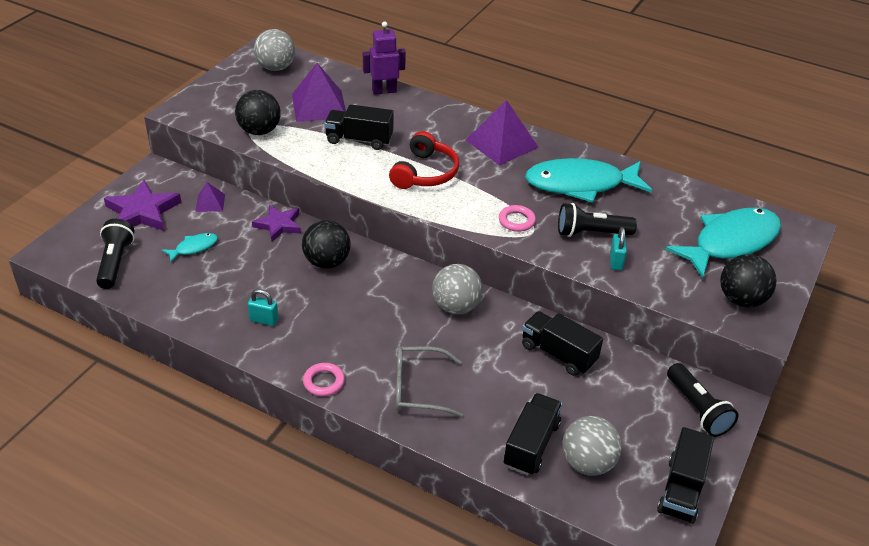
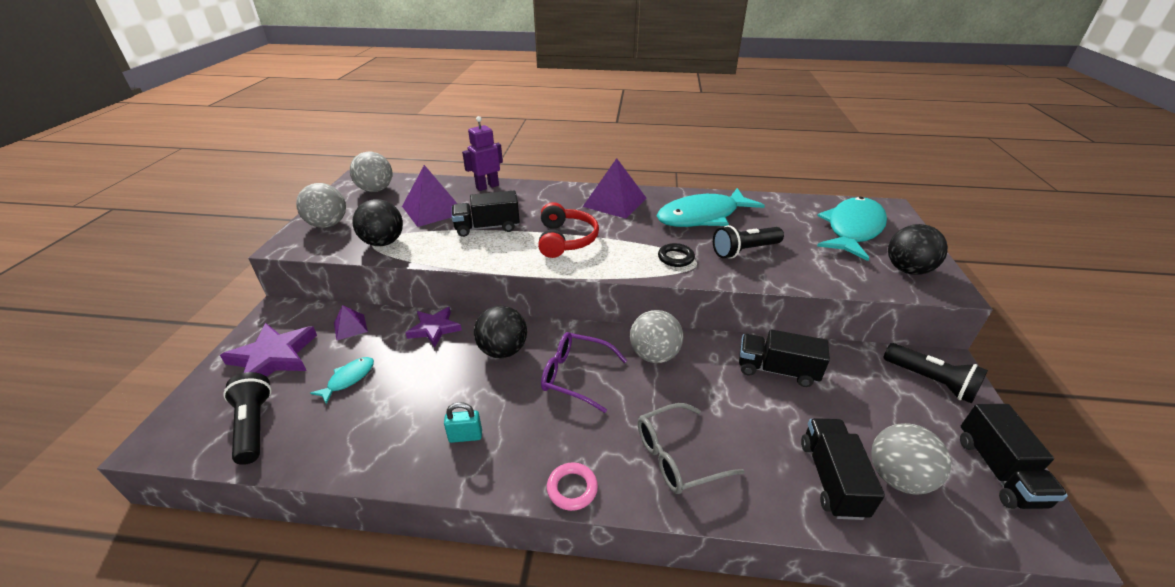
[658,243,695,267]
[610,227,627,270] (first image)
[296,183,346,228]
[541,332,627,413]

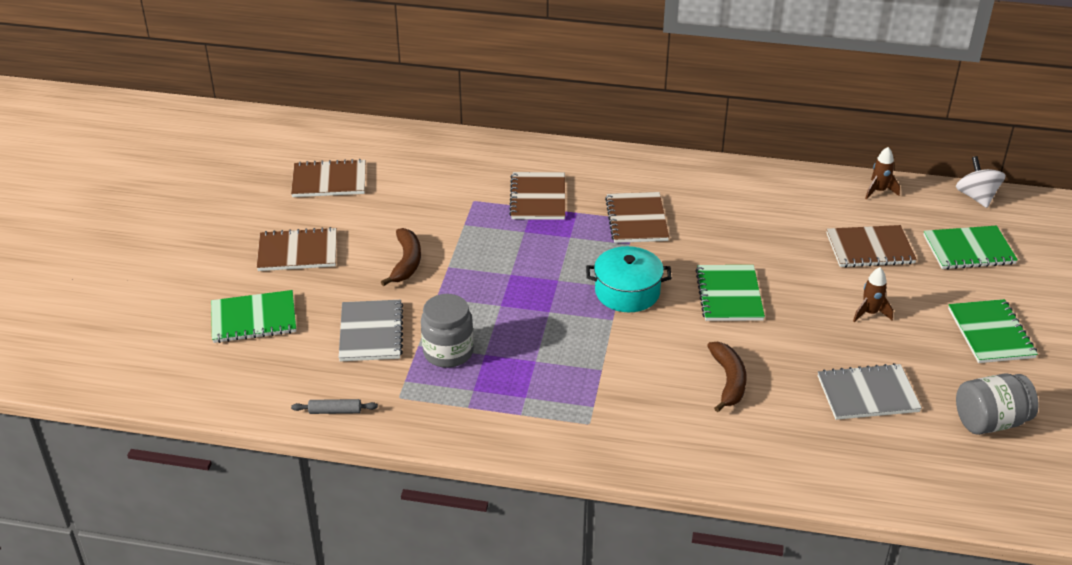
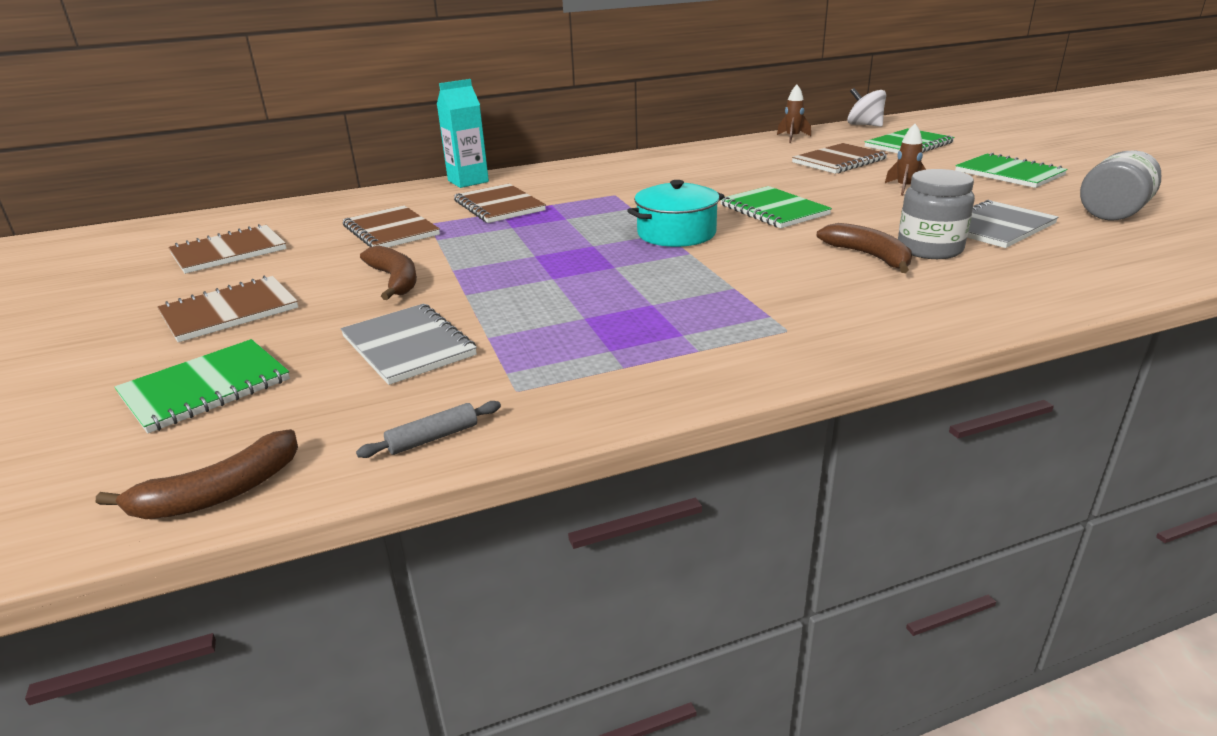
[343,205,440,248]
[898,169,975,259]
[437,79,489,188]
[96,429,298,519]

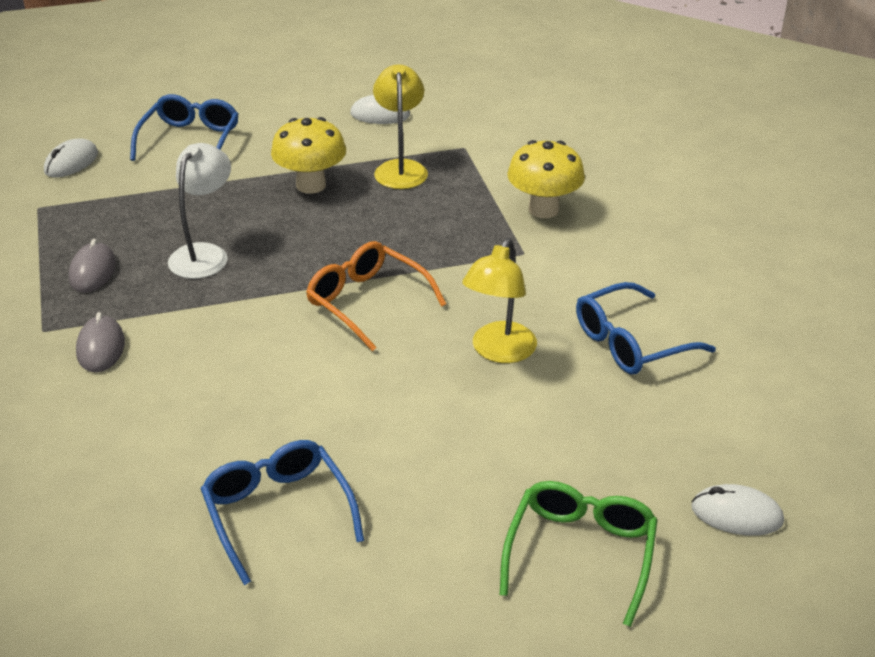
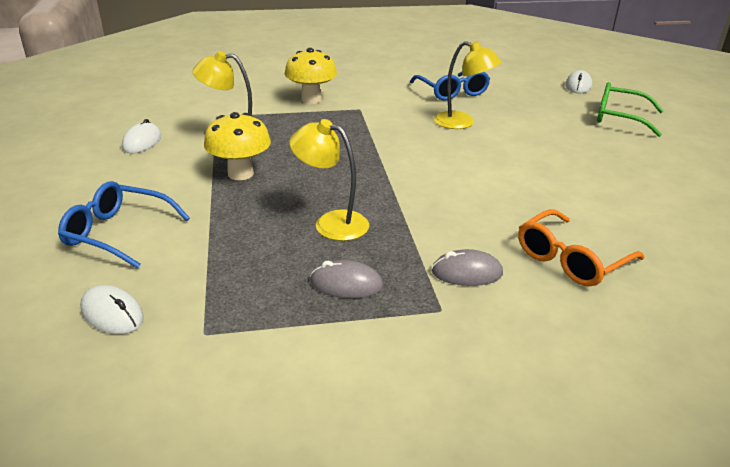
[289,119,369,241]
[518,209,644,287]
[201,440,364,585] (first image)

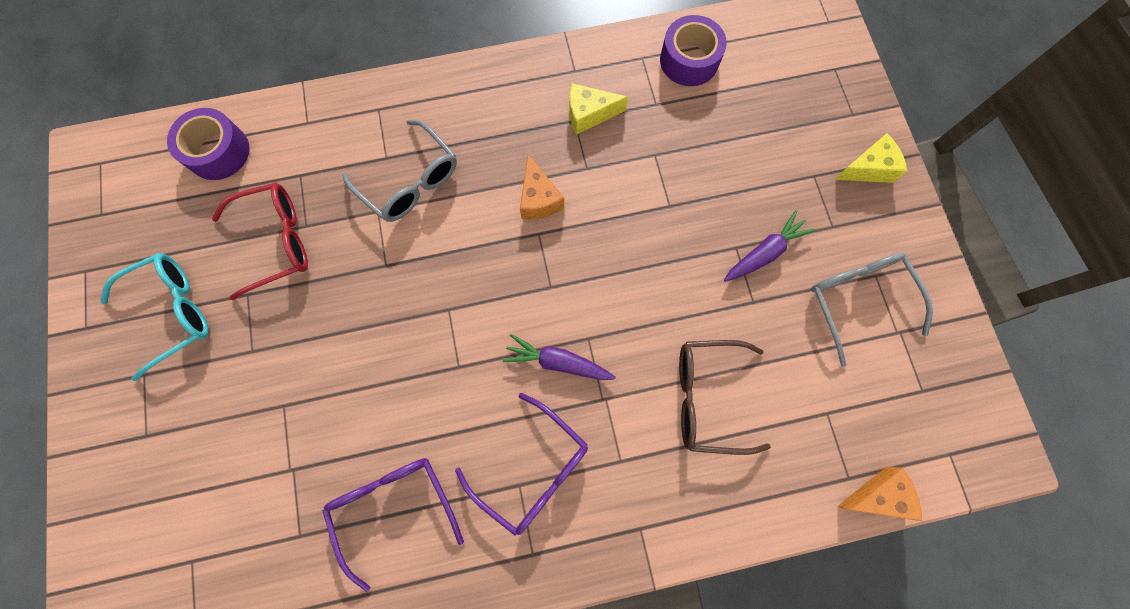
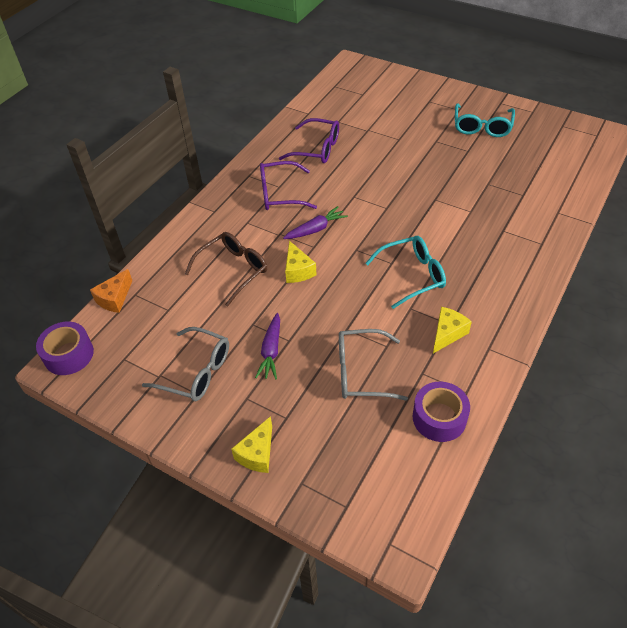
[36,321,94,375]
[339,329,408,401]
[365,236,446,309]
[212,182,308,300] (first image)
[285,241,316,283]

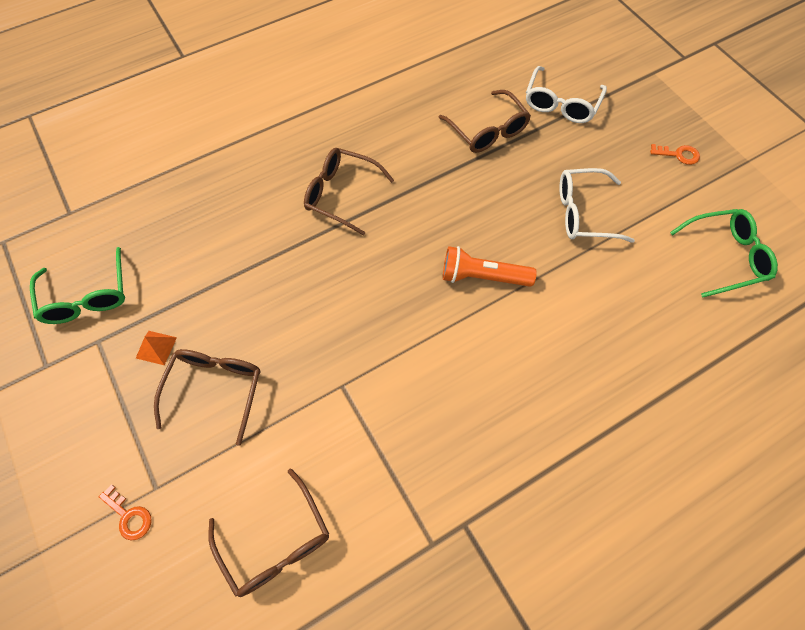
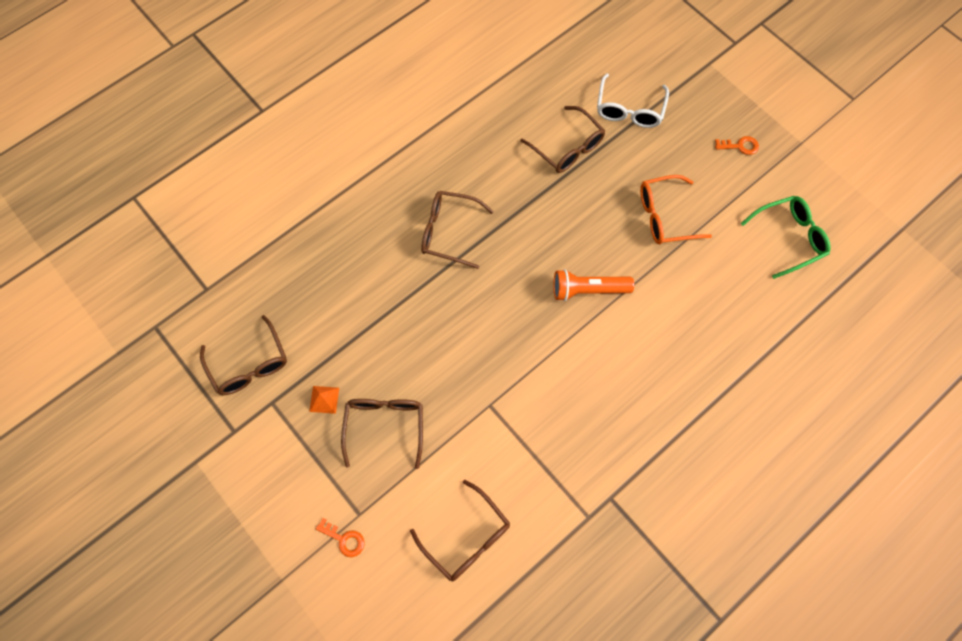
[640,175,712,244]
[200,315,287,395]

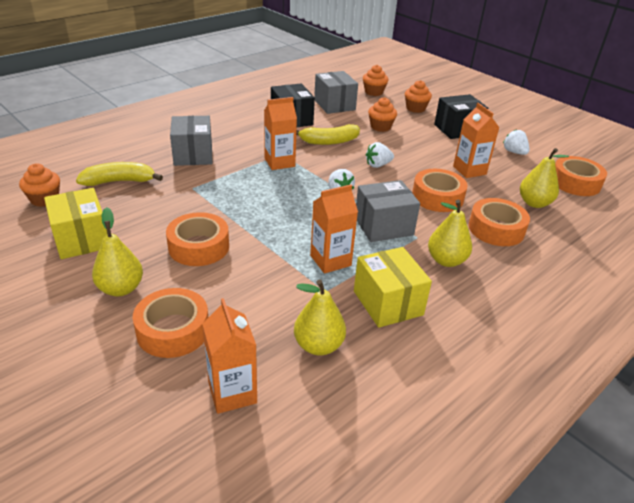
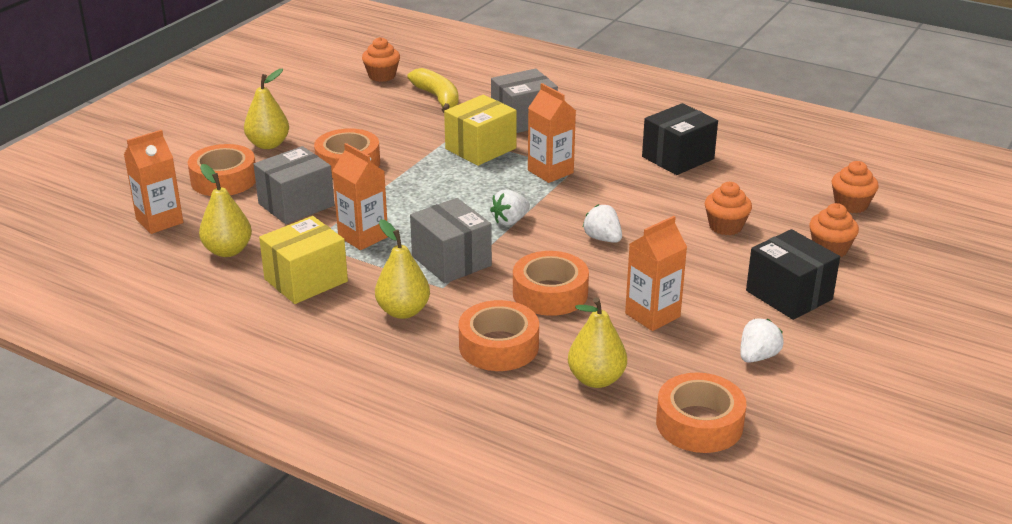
[254,146,334,224]
[296,124,360,145] (first image)
[444,95,517,166]

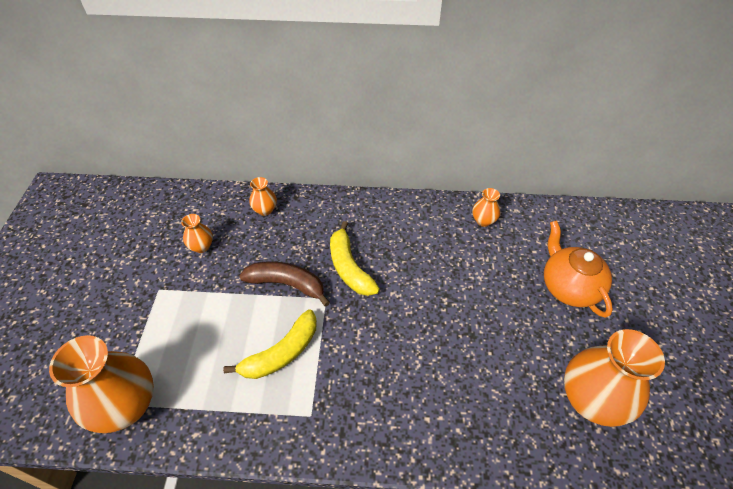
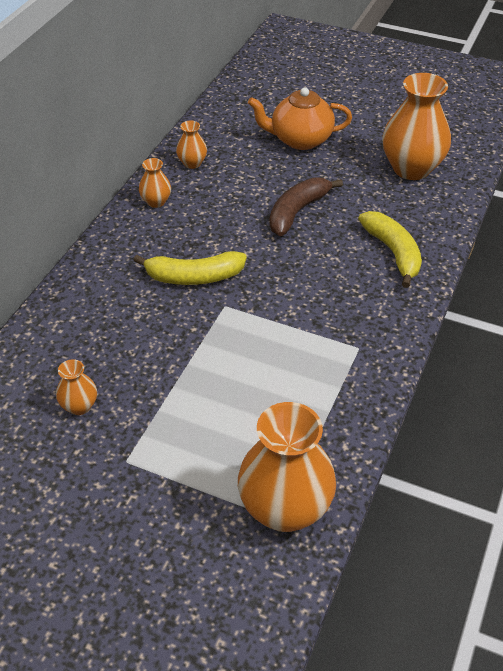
[139,158,171,208]
[269,177,343,236]
[358,211,422,288]

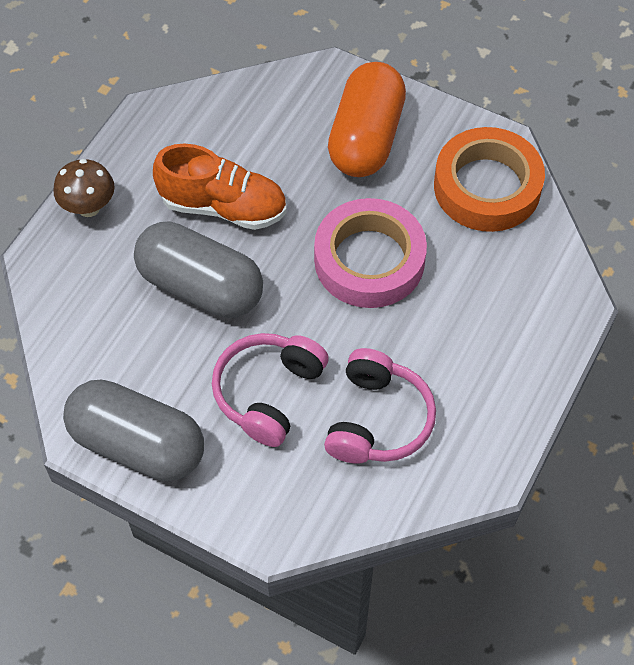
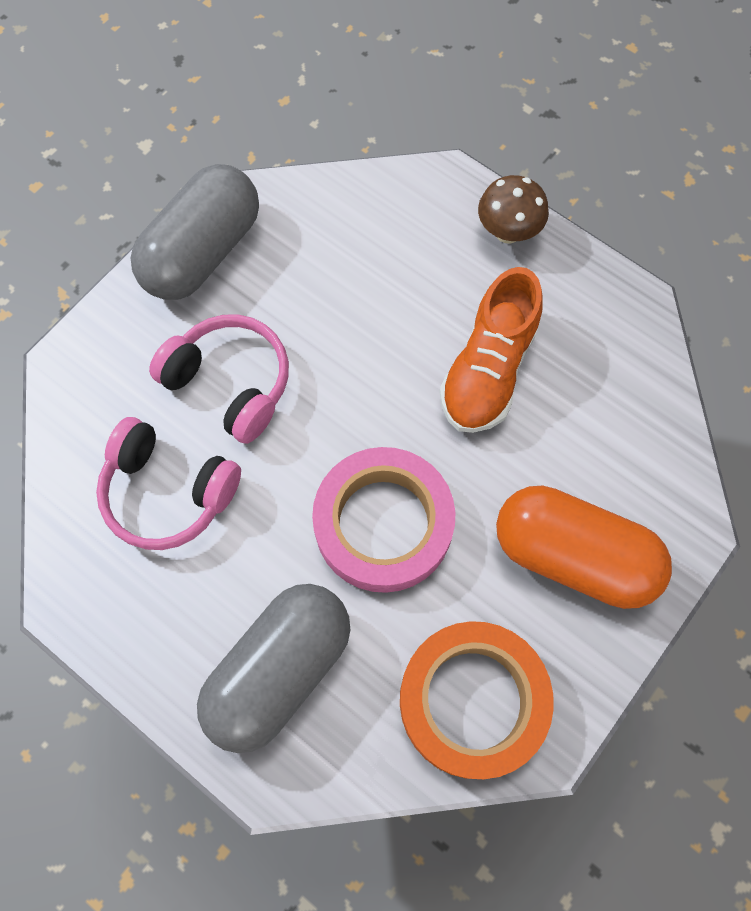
[197,584,350,753]

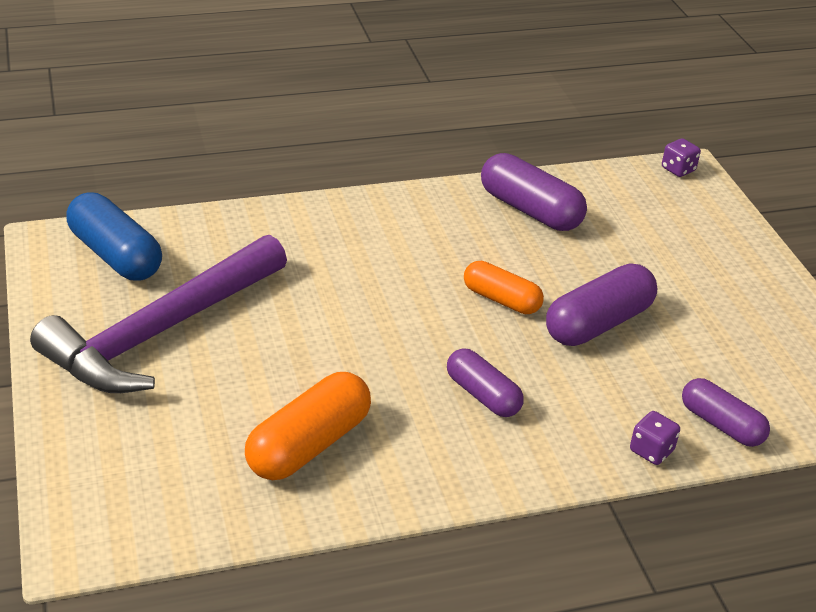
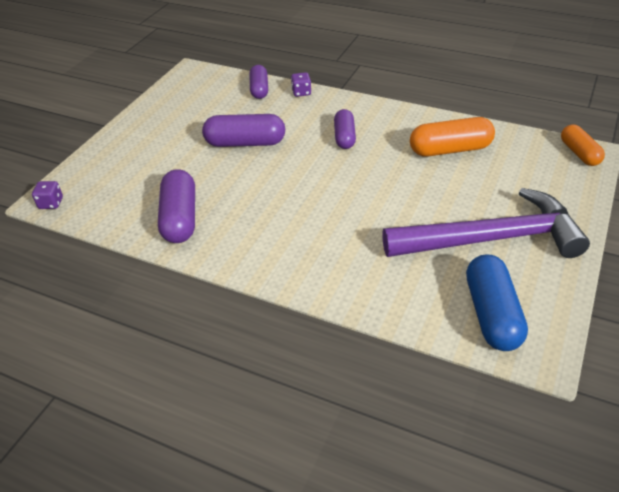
[561,124,605,166]

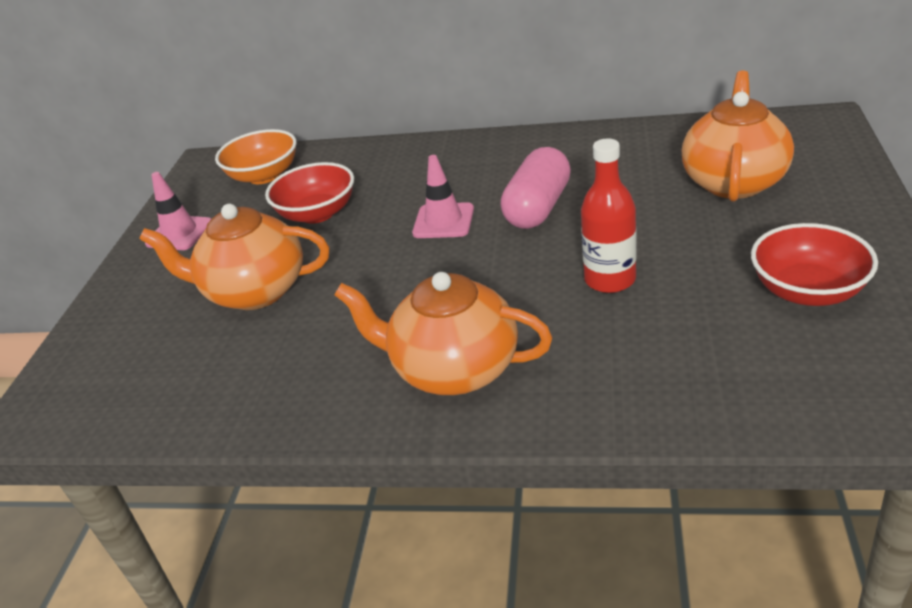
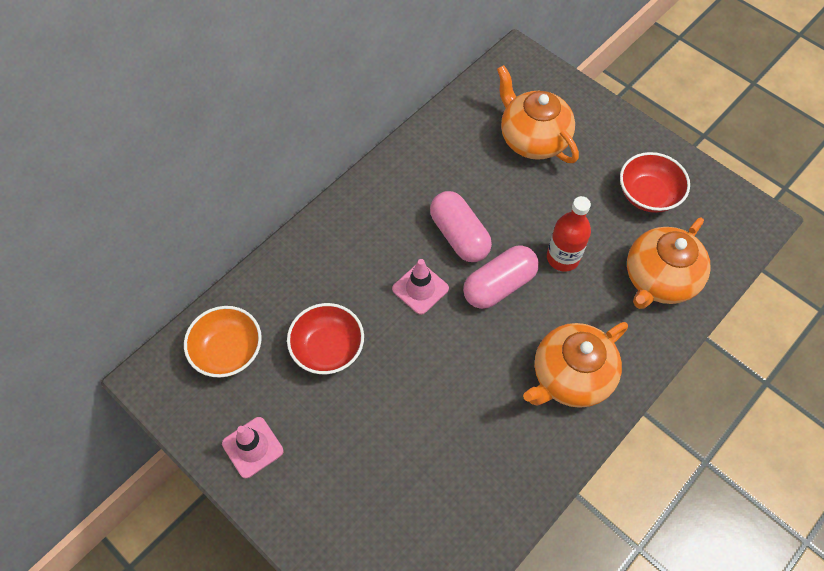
[627,218,711,309]
[463,245,539,309]

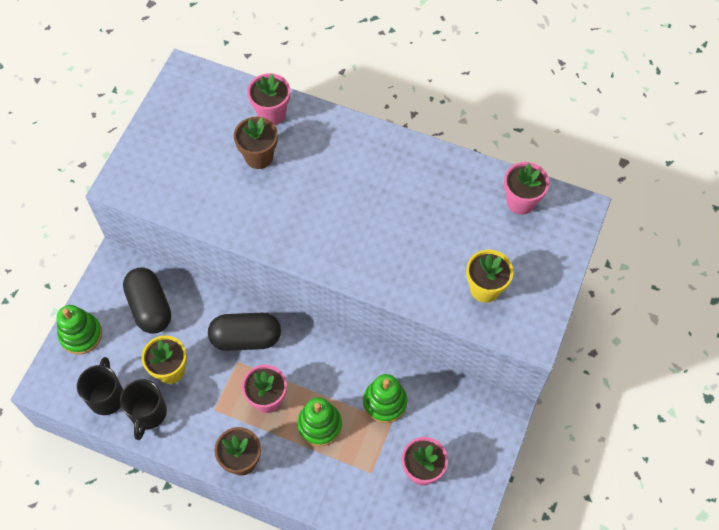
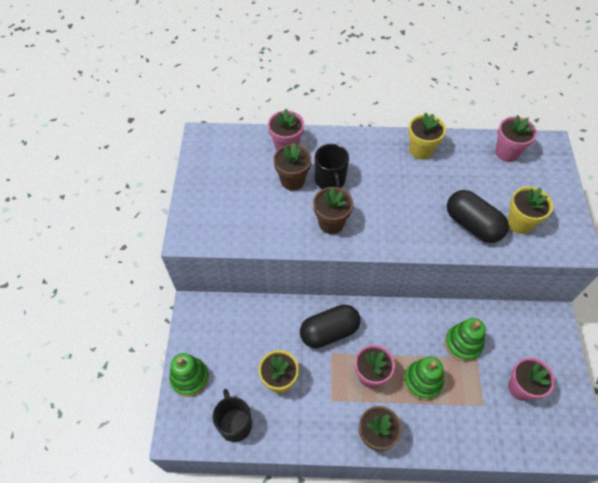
[447,190,509,243]
[315,144,349,189]
[408,112,446,160]
[313,187,353,234]

